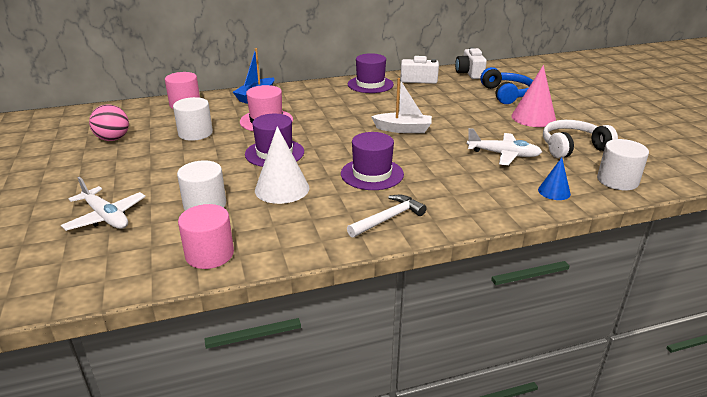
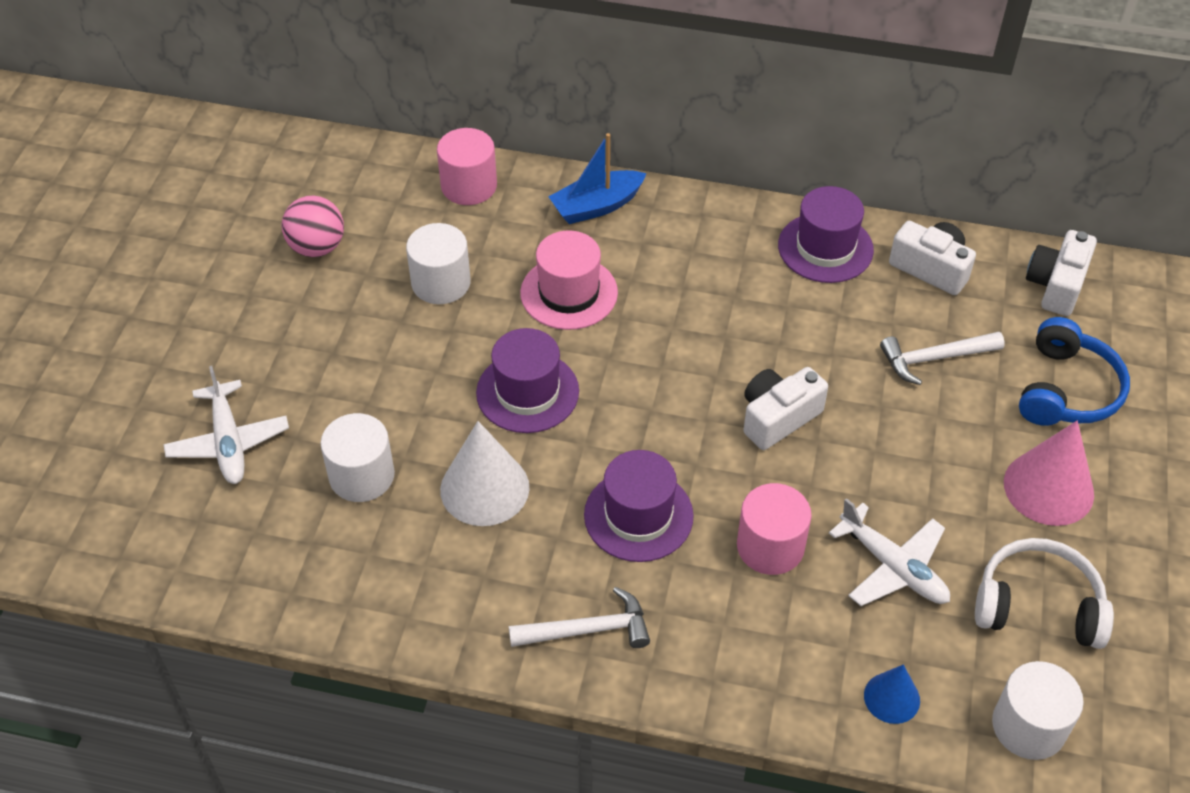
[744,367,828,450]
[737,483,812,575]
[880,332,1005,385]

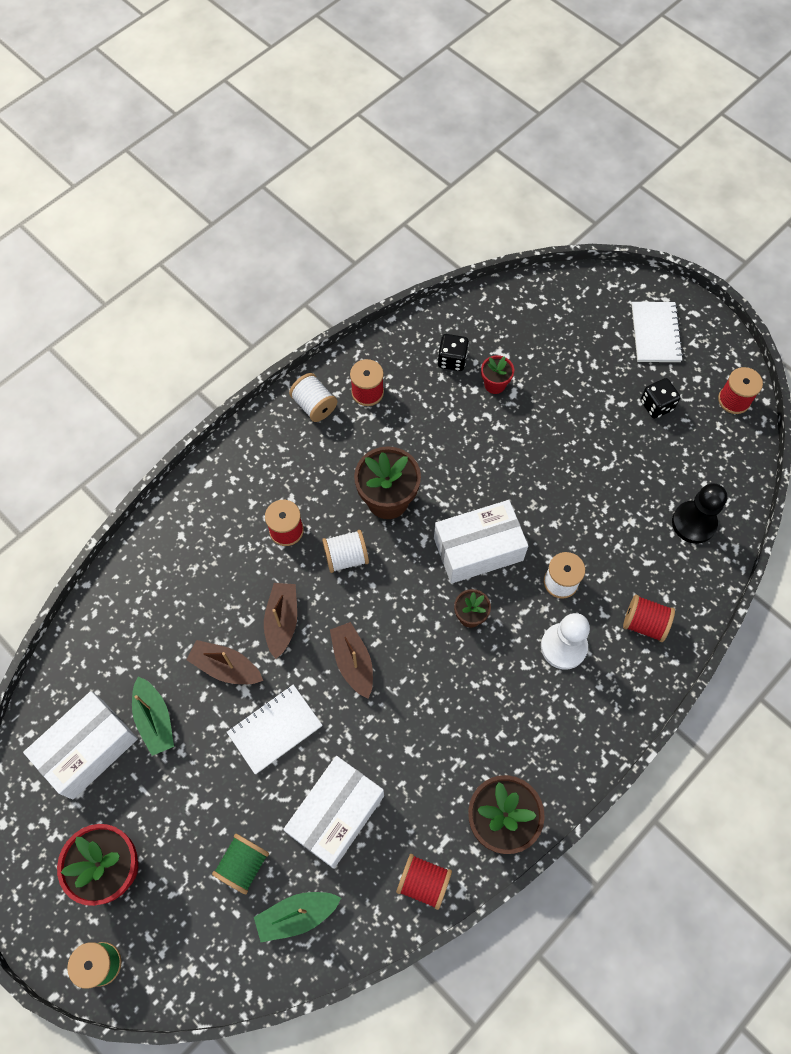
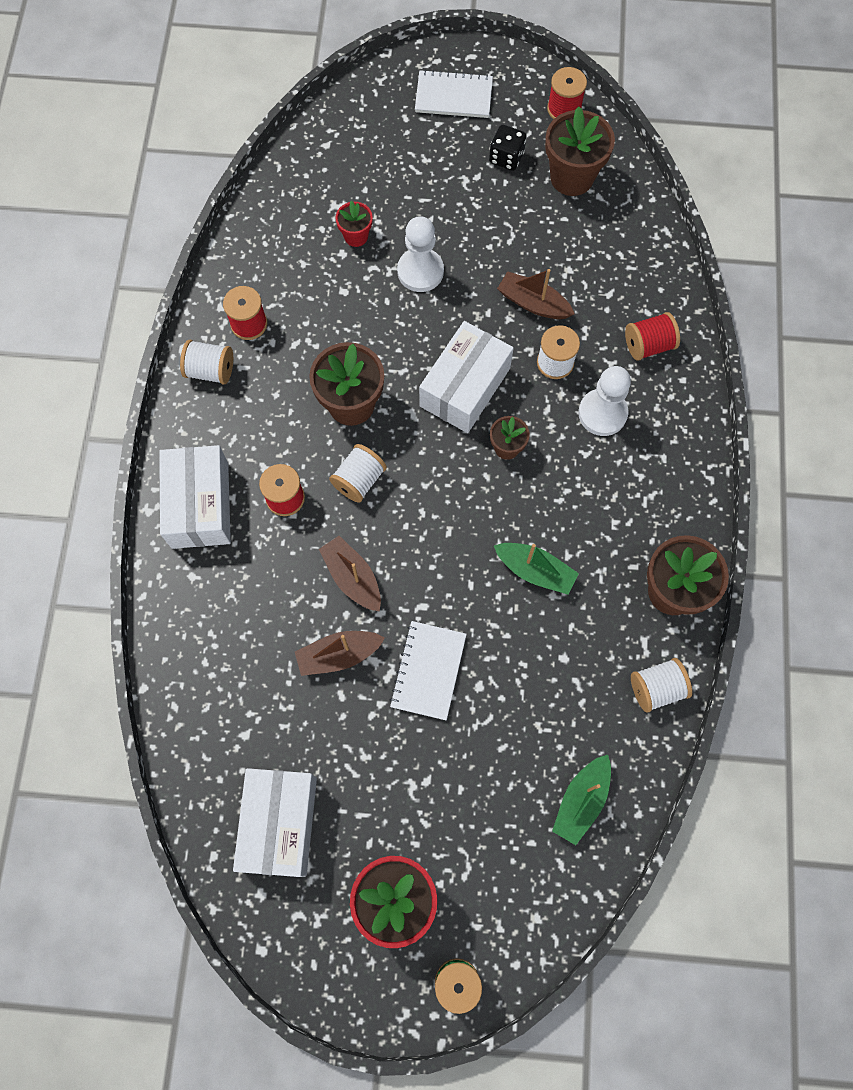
[415,69,493,118]
[438,334,469,371] (first image)
[672,483,727,544] (first image)
[497,269,575,319]
[494,543,579,595]
[159,445,231,549]
[212,834,269,894] (first image)
[631,658,692,713]
[545,106,615,196]
[397,216,444,292]

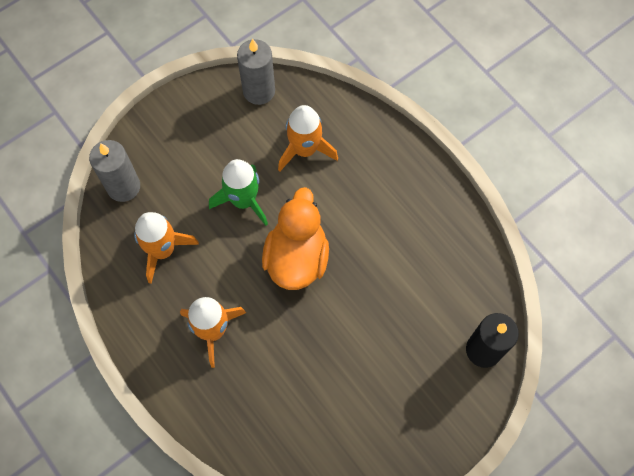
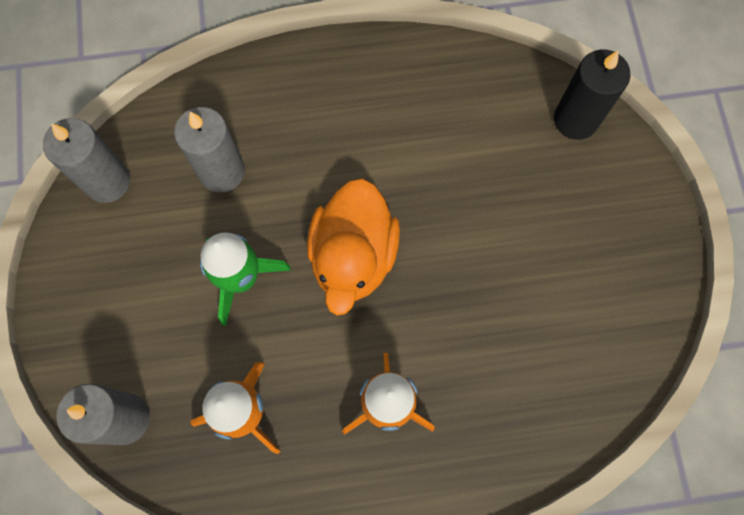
[174,107,245,193]
[307,178,400,316]

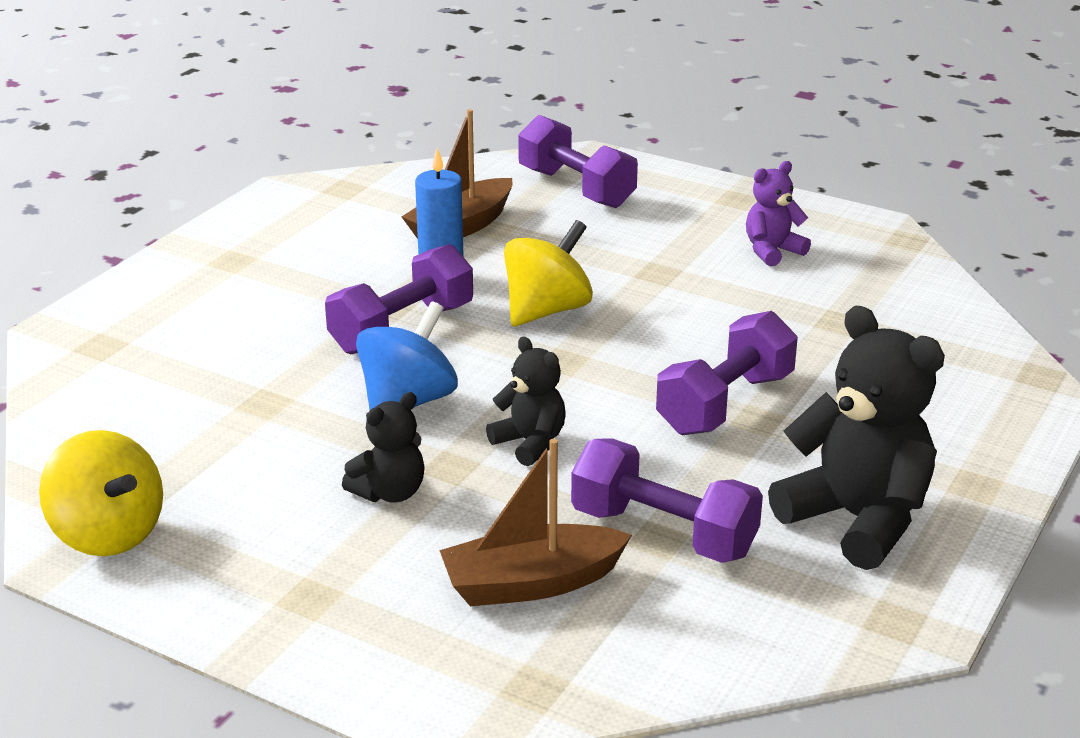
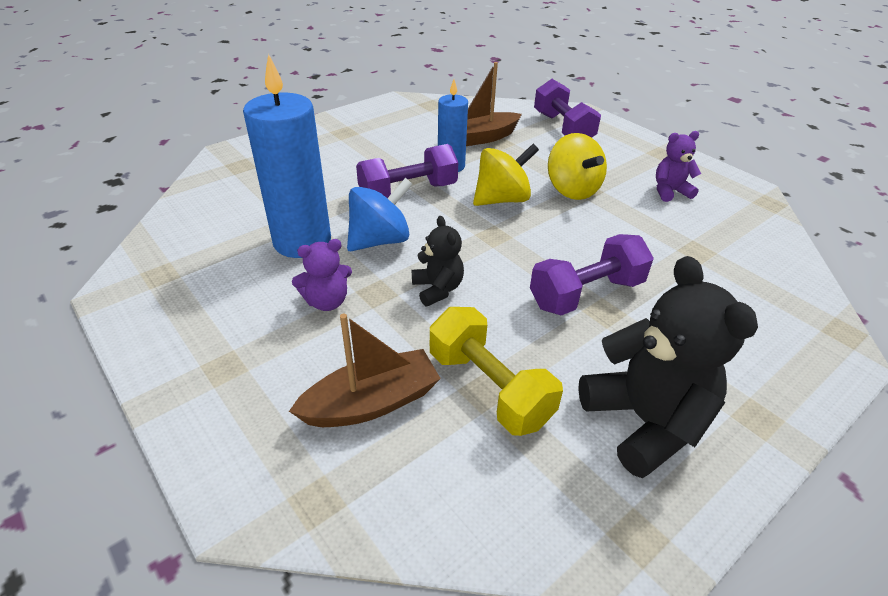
[292,239,352,311]
[548,133,607,200]
[430,307,563,436]
[289,314,441,427]
[243,54,331,258]

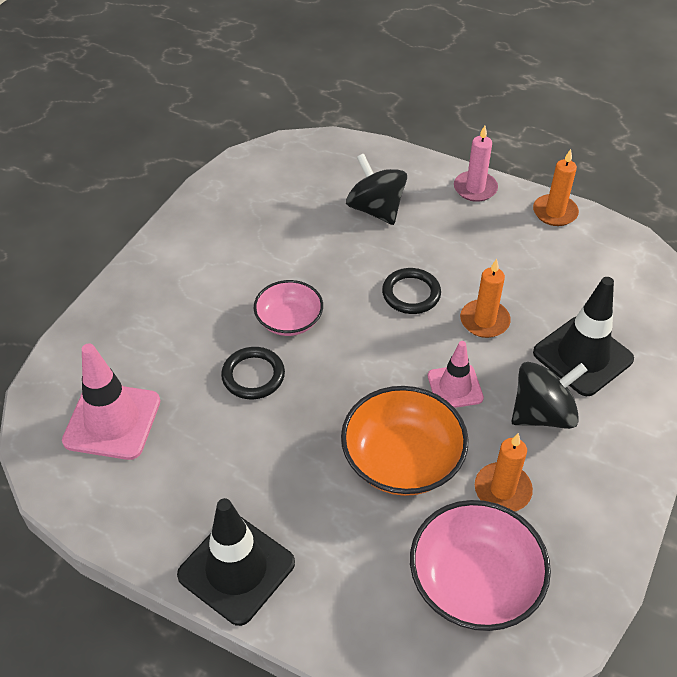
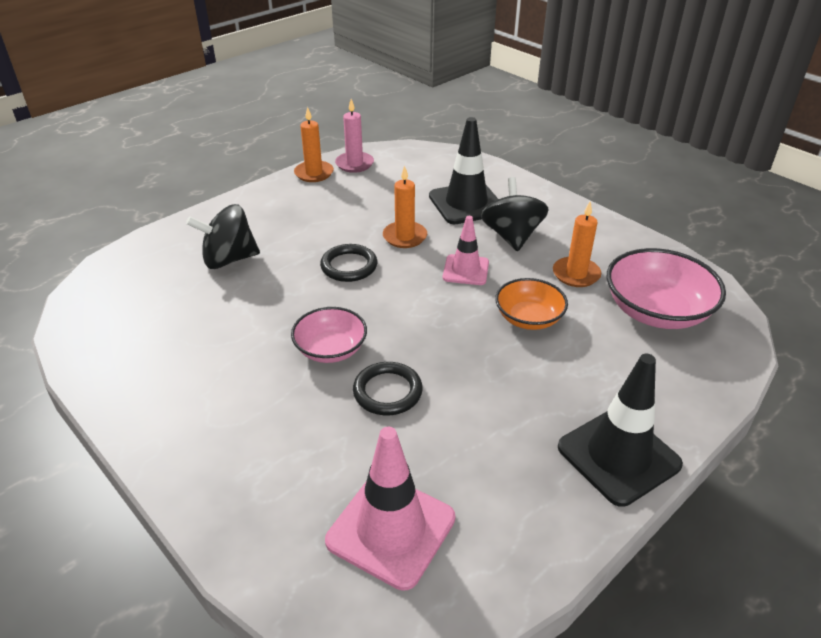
[335,99,374,173]
[495,278,568,330]

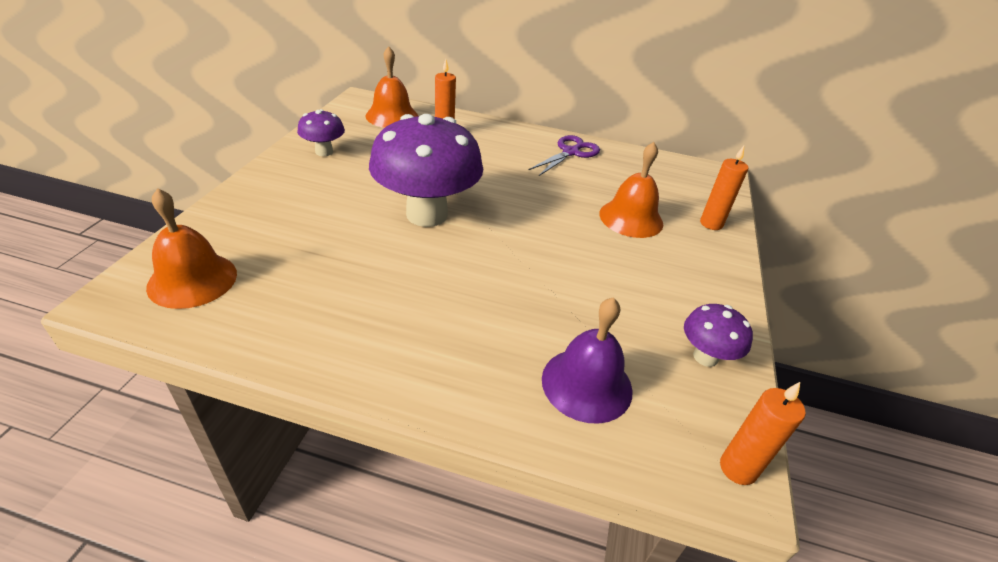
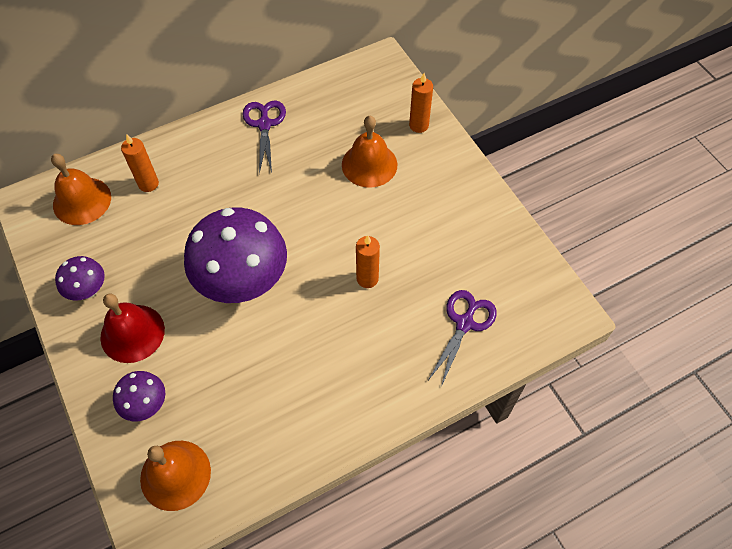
[429,290,497,387]
[113,371,165,421]
[356,235,380,288]
[100,294,165,363]

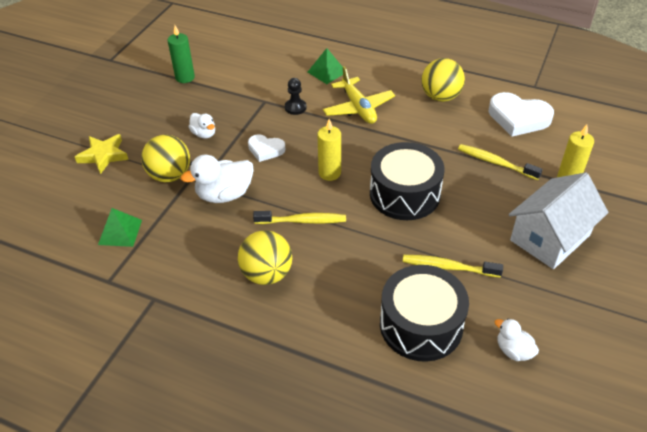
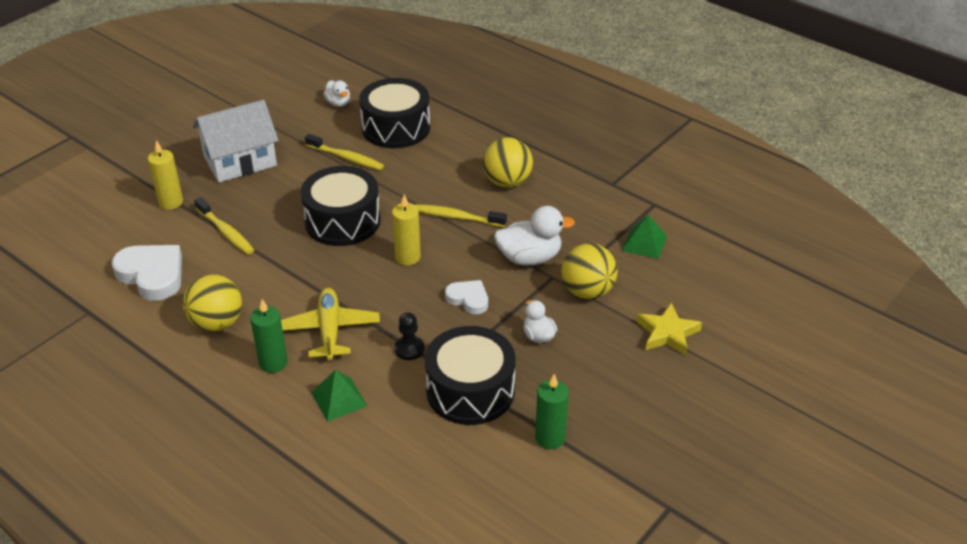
[250,299,288,373]
[425,326,516,425]

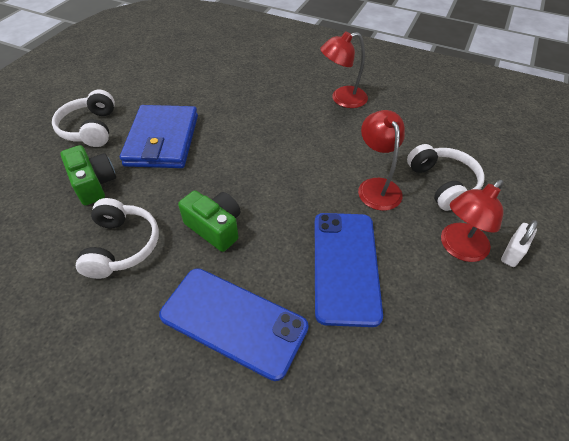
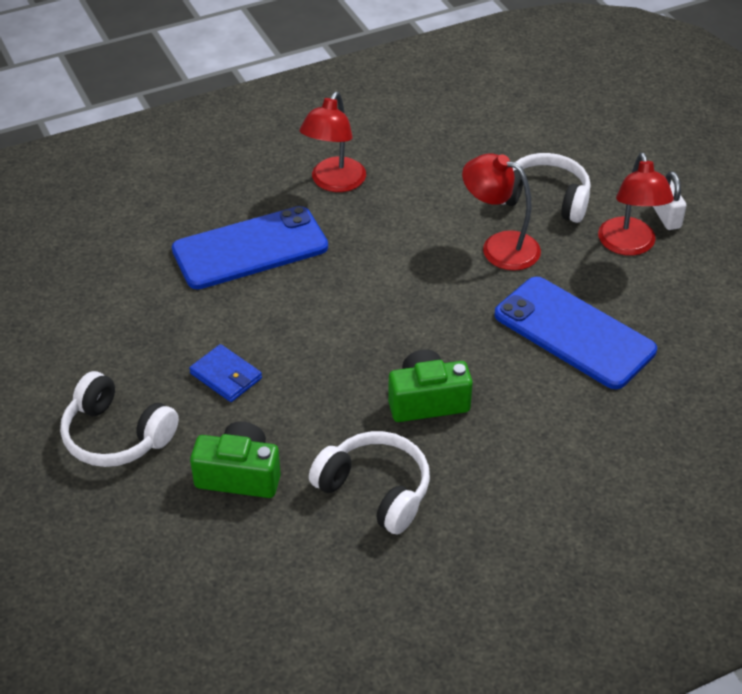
[189,344,262,402]
[172,206,328,289]

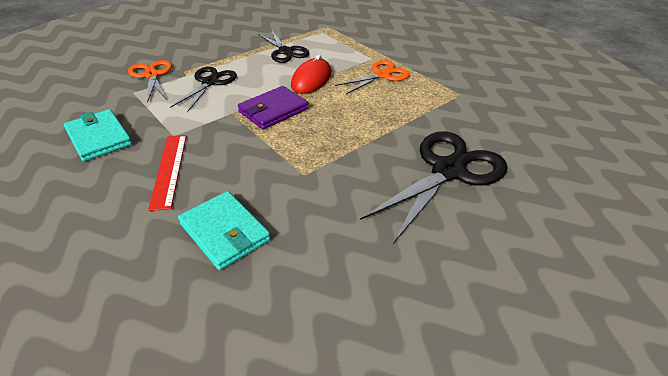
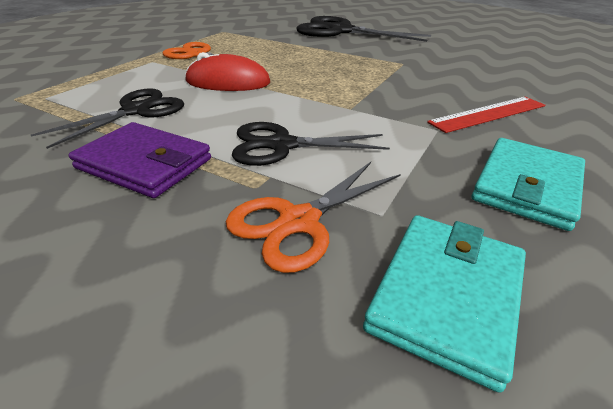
[68,122,211,198]
[363,215,526,393]

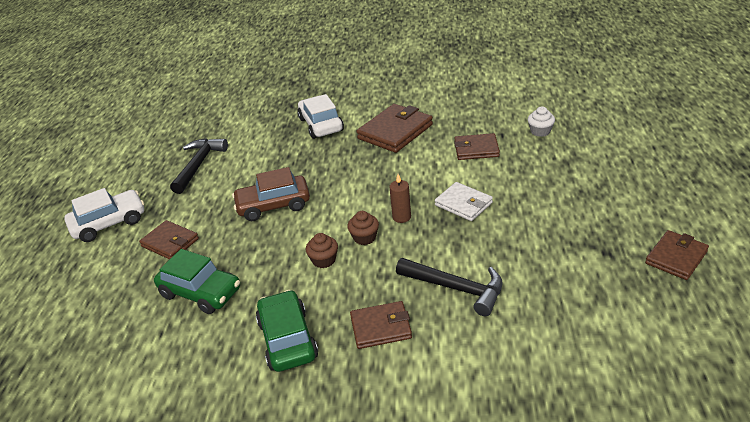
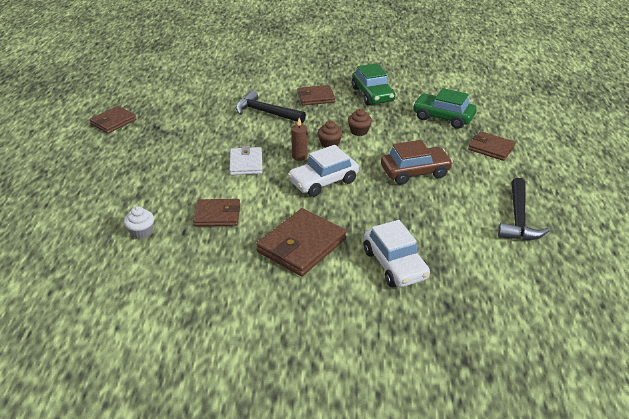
[229,146,262,175]
[288,145,359,197]

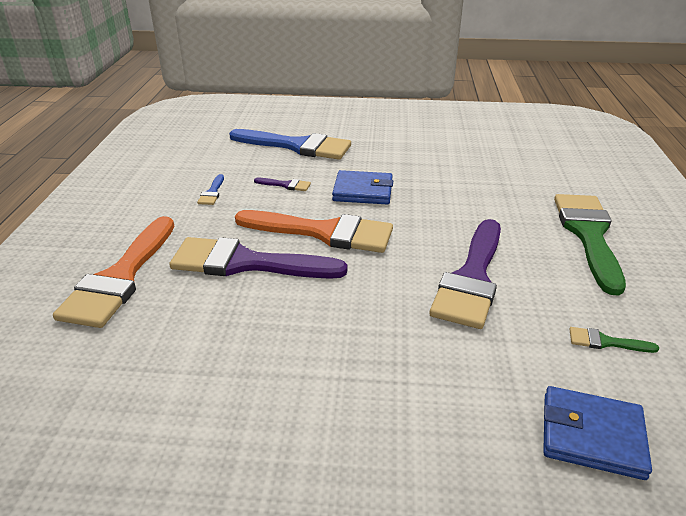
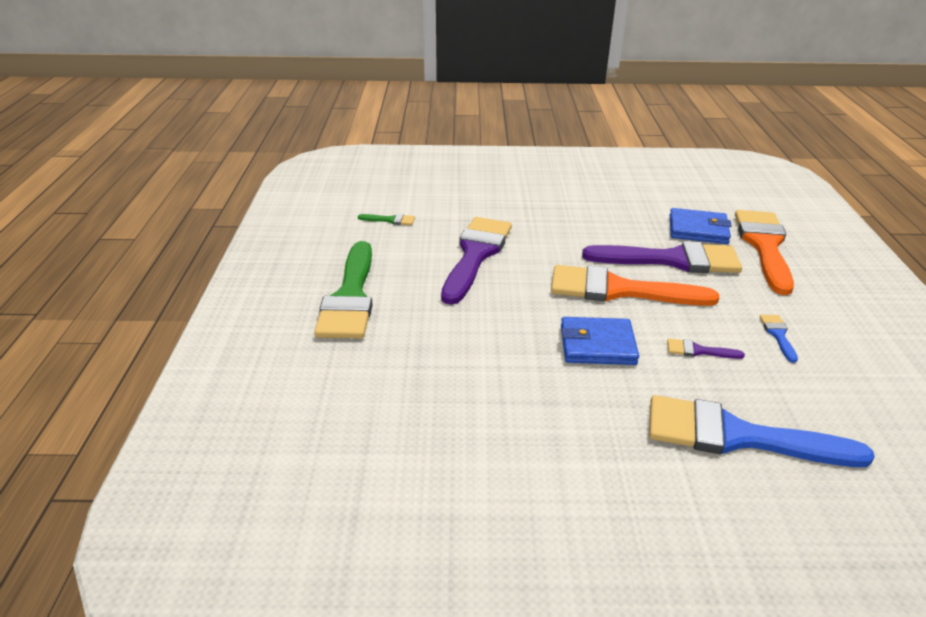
[670,208,732,244]

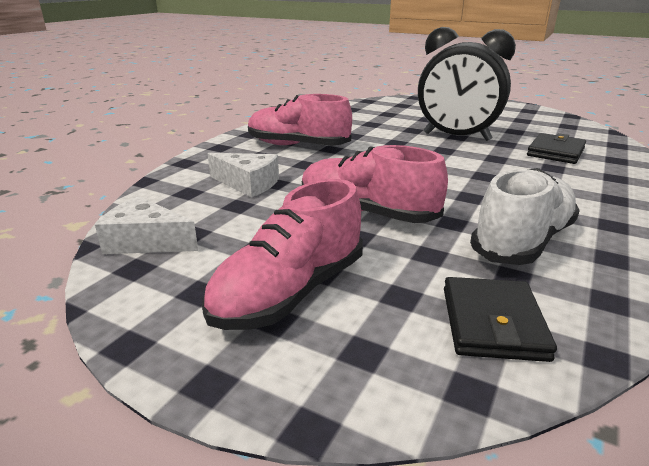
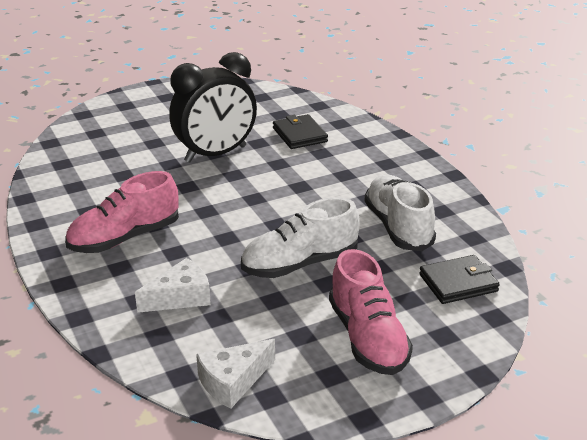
[241,197,360,278]
[419,255,500,304]

